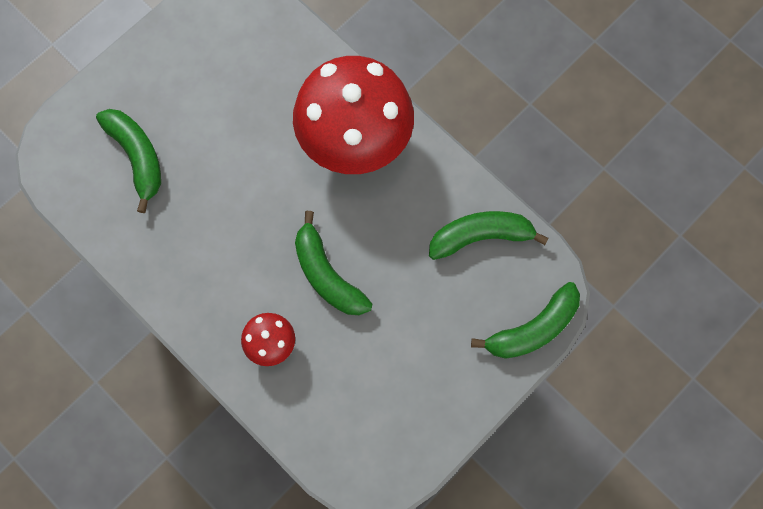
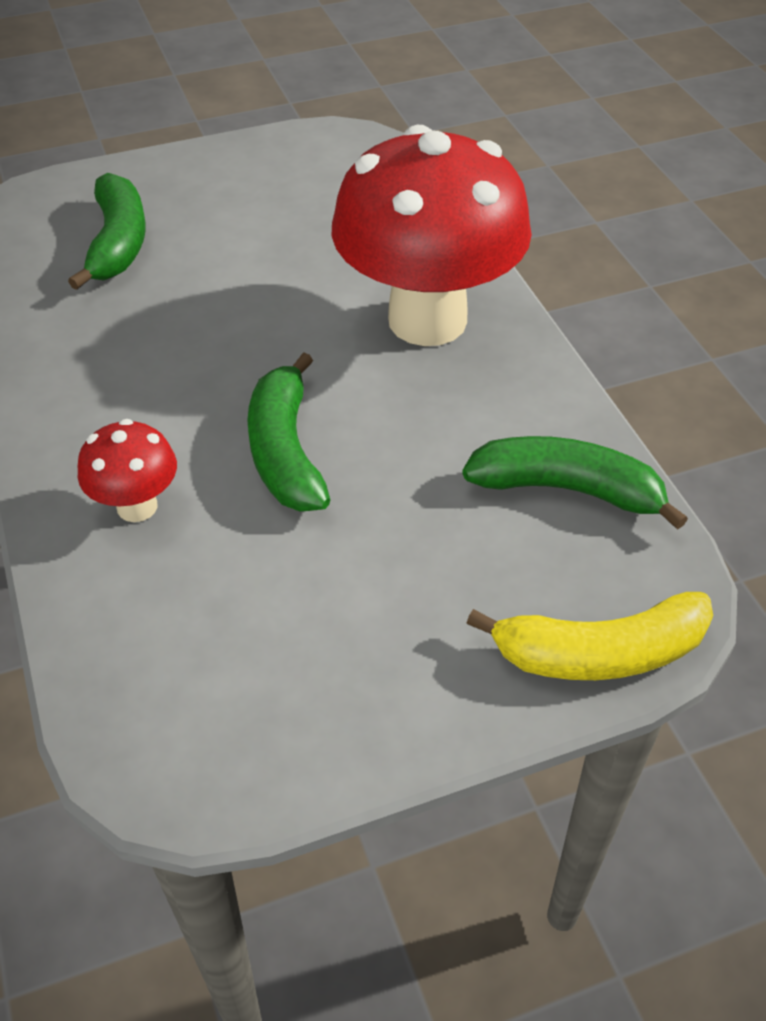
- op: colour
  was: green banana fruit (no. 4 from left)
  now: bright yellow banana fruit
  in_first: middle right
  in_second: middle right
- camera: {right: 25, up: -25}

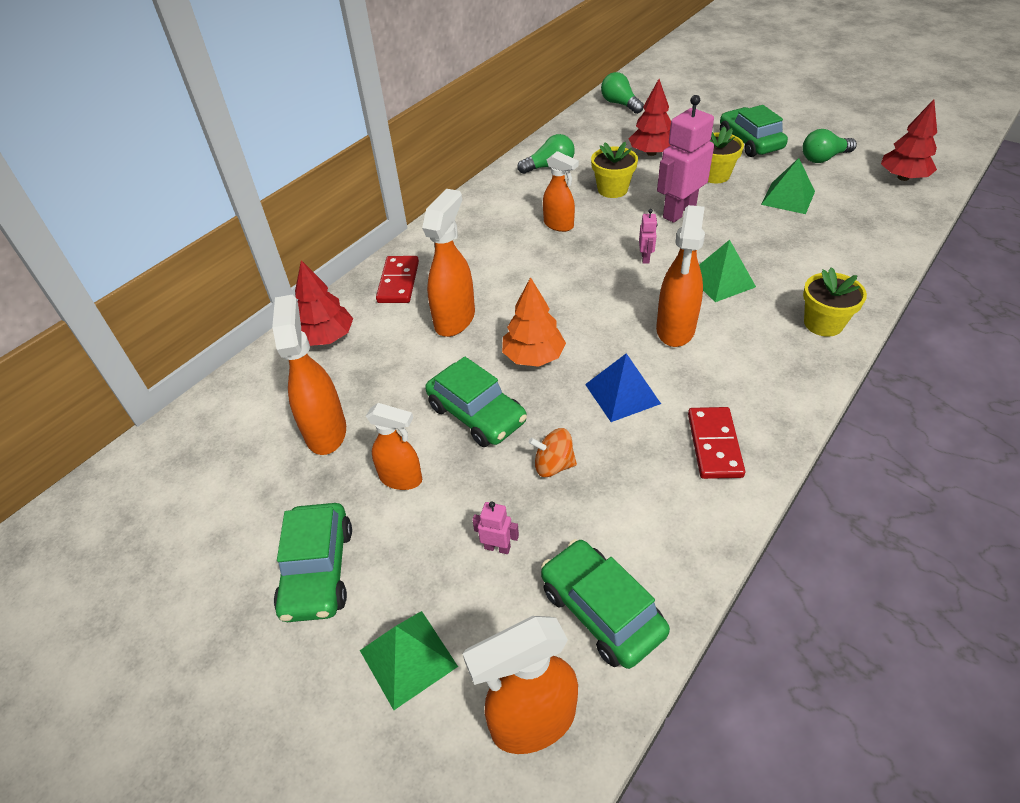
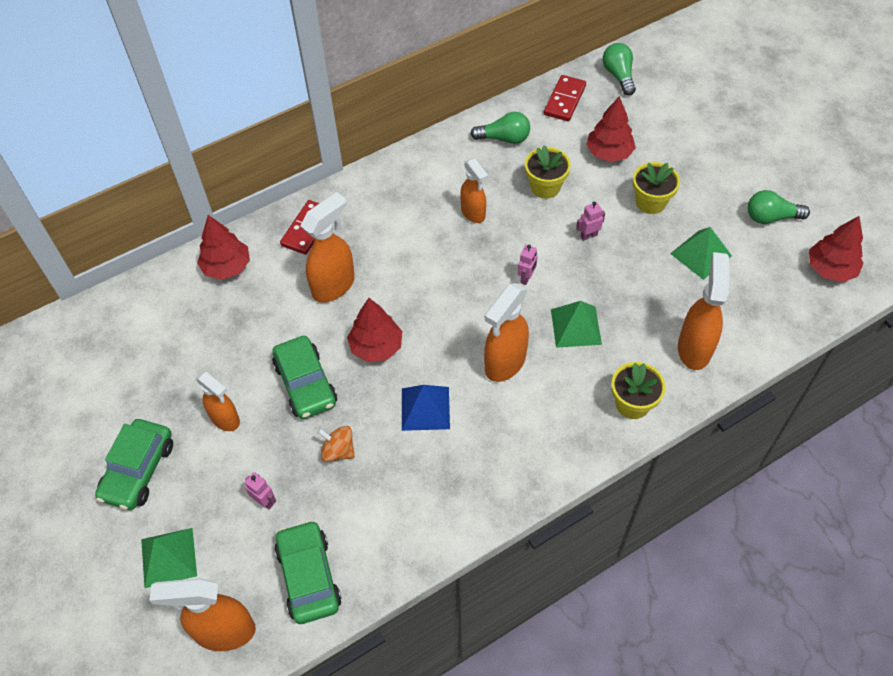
- op: relocated
  was: bright orange sprayer (no. 1 from left in the first image)
  now: bright orange sprayer (no. 6 from left)
  in_first: middle left
  in_second: middle right
- op: colour
  was: bright orange fir tree
  now: red fir tree (no. 2 from left)
  in_first: centre
  in_second: centre
- op: size
  was: rose-pink robot figure (no. 3 from left)
  in_first: top right
  in_second: top centre
  ratio: 0.45
- op: relocated
  was: red domino tile (no. 2 from left)
  in_first: middle right
  in_second: top centre
- op: missing
  was: green automobile (no. 4 from left)
  in_first: top right
- camera: {right: 20, up: 10}

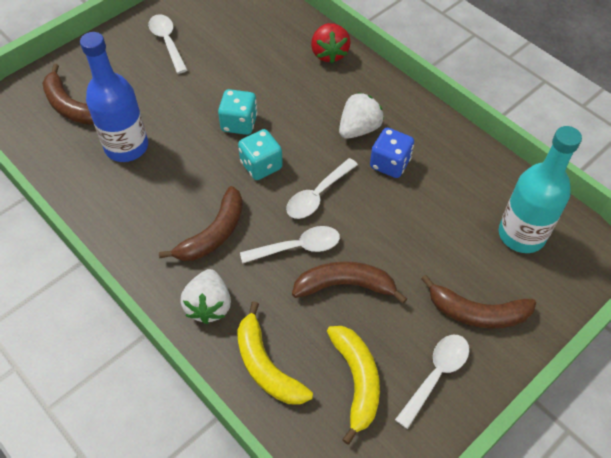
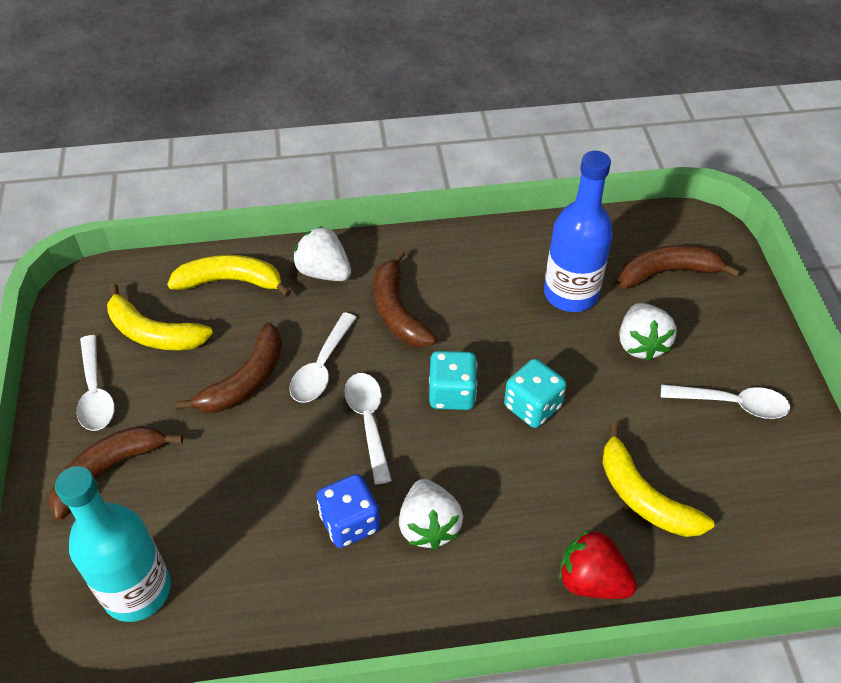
- op: appeared
  now: bright yellow banana fruit (no. 3 from left)
  in_second: bottom right
- op: appeared
  now: snow-white berry (no. 3 from left)
  in_second: middle right
- camera: {right: 125, up: -5}

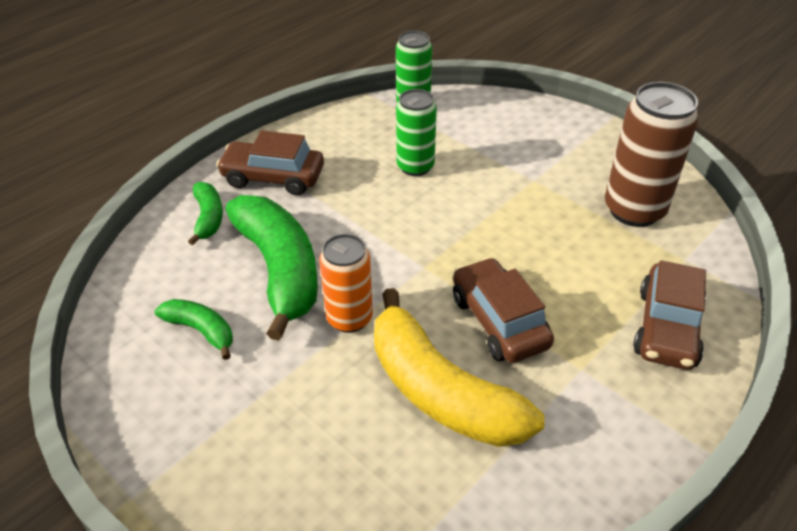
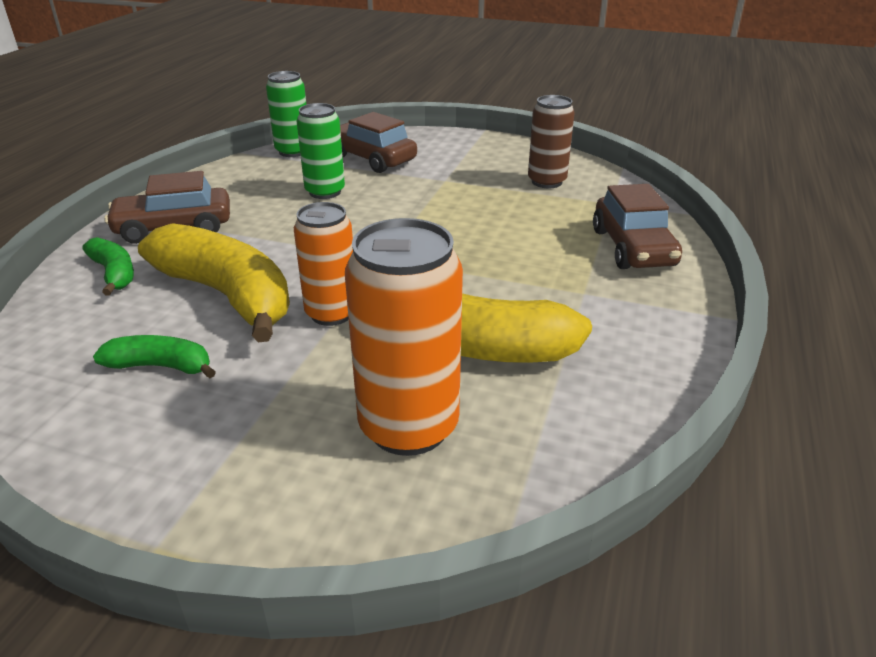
- op: colour
  was: green banana fruit (no. 3 from left)
  now: bright yellow banana fruit (no. 1 from left)
  in_first: centre
  in_second: middle left
- op: relocated
  was: brown automobile (no. 2 from left)
  in_first: centre
  in_second: top centre
- op: size
  was: brown soda can
  in_first: top right
  in_second: top centre
  ratio: 0.65
- op: appeared
  now: bright orange soda can (no. 2 from left)
  in_second: centre
- camera: {right: -25, up: -10}

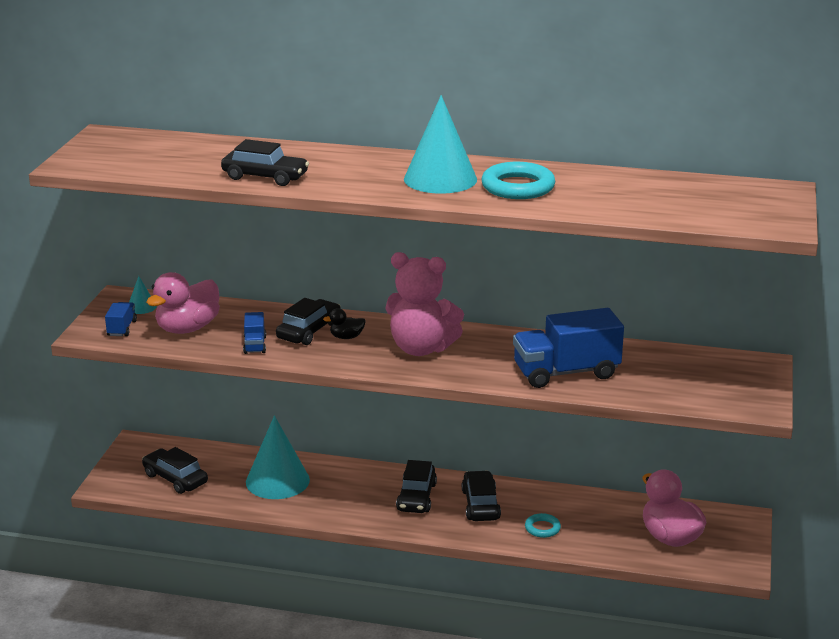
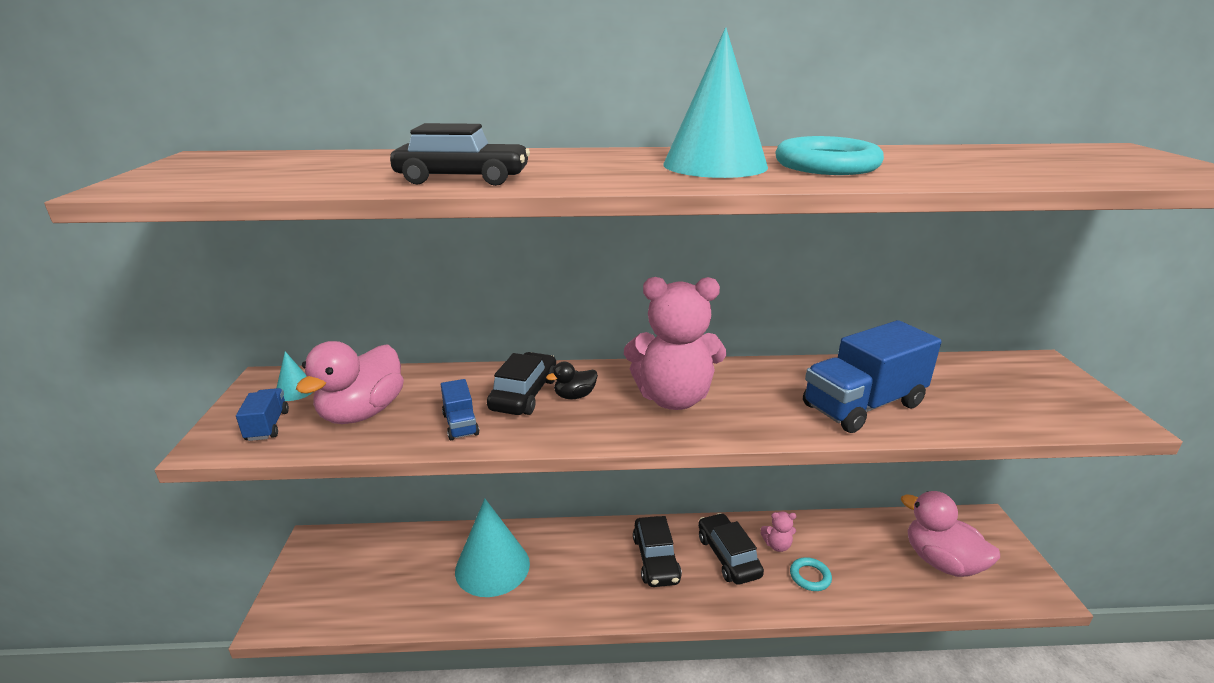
- op: missing
  was: black automobile (no. 1 from left)
  in_first: bottom left
- op: appeared
  now: rose-pink teddy (no. 2 from left)
  in_second: bottom centre
- camera: {right: -15, up: 0}

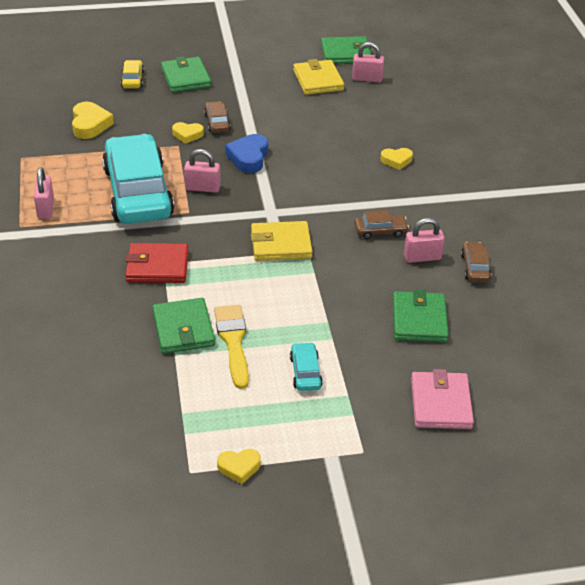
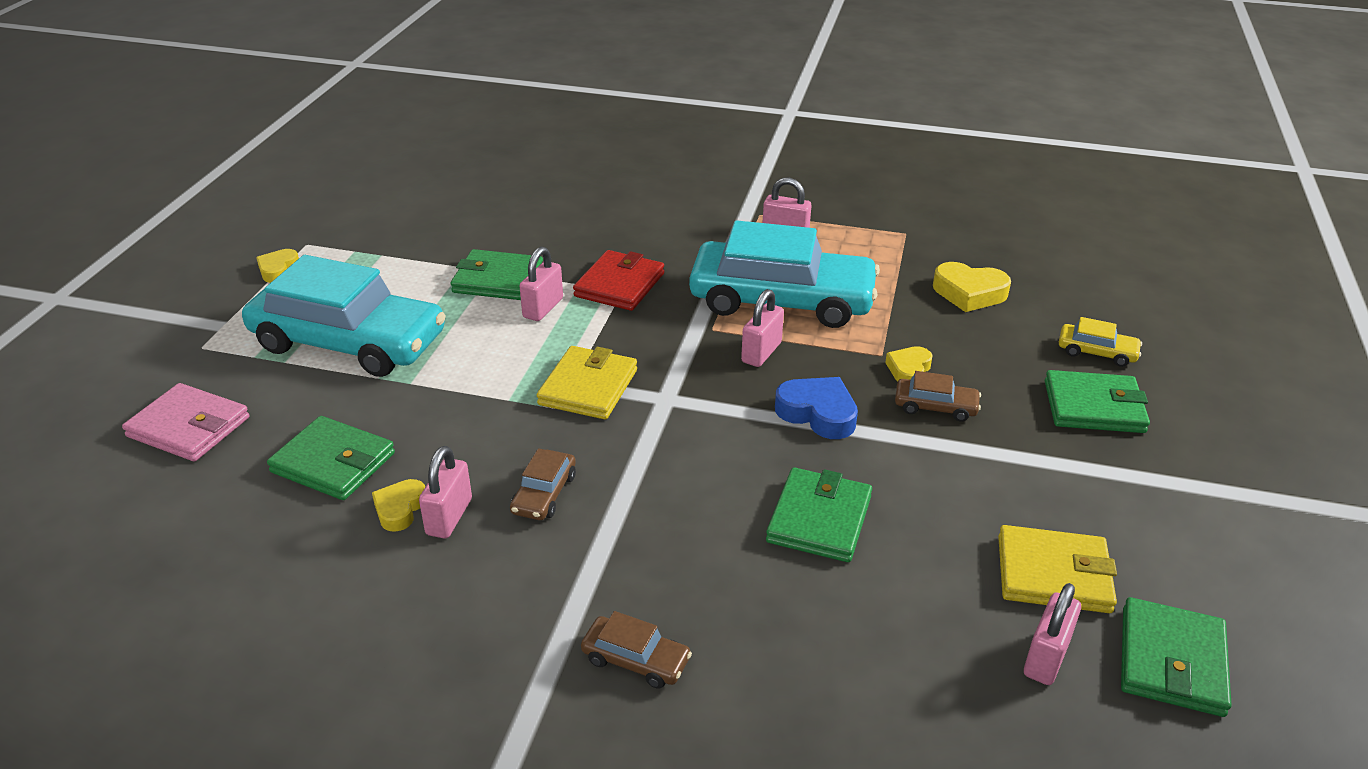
- op: missing
  was: bright yellow brush
  in_first: centre
- op: size
  was: teal automobile (no. 2 from left in the first image)
  in_first: centre
  in_second: middle left
  ratio: 2.49
- op: relocated
  was: bright yellow heart shape (no. 4 from left in the first image)
  now: bright yellow heart shape (no. 2 from left)
  in_first: top right
  in_second: middle left
- op: relocated
  was: brown automobile (no. 3 from left in the first image)
  now: brown automobile (no. 2 from left)
  in_first: middle right
  in_second: bottom centre
- op: appeared
  now: rose-pink padlock (no. 2 from left)
  in_second: centre
- op: appeared
  now: green wallet (no. 3 from left)
  in_second: bottom centre
- camera: {right: 115, up: -5}

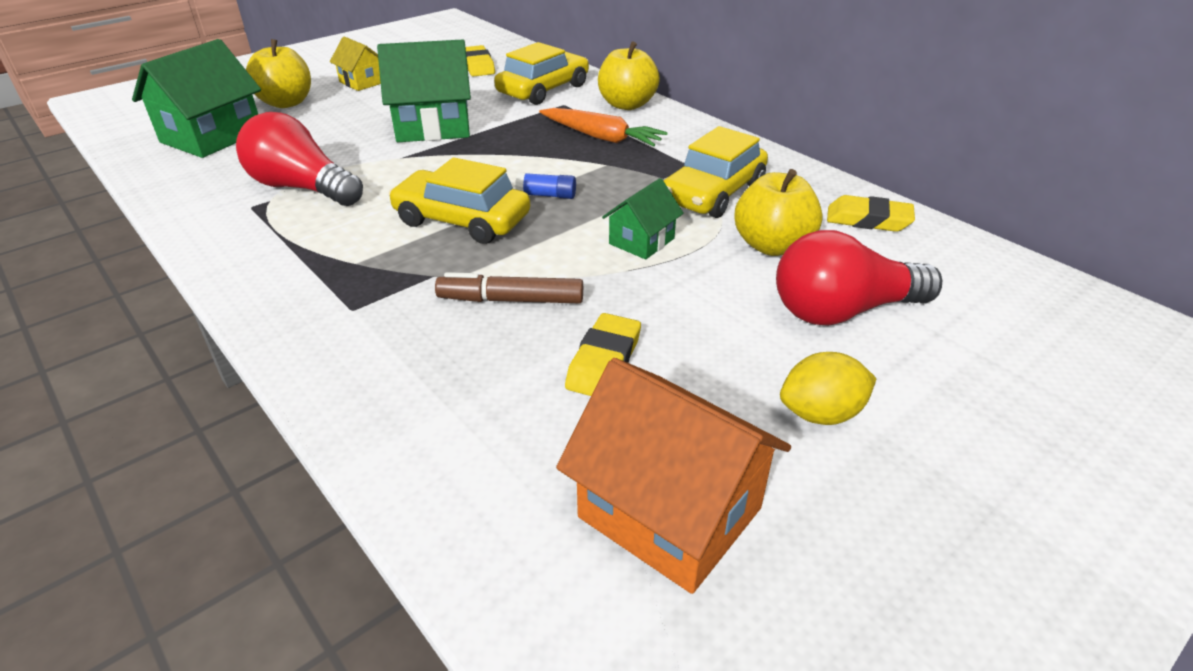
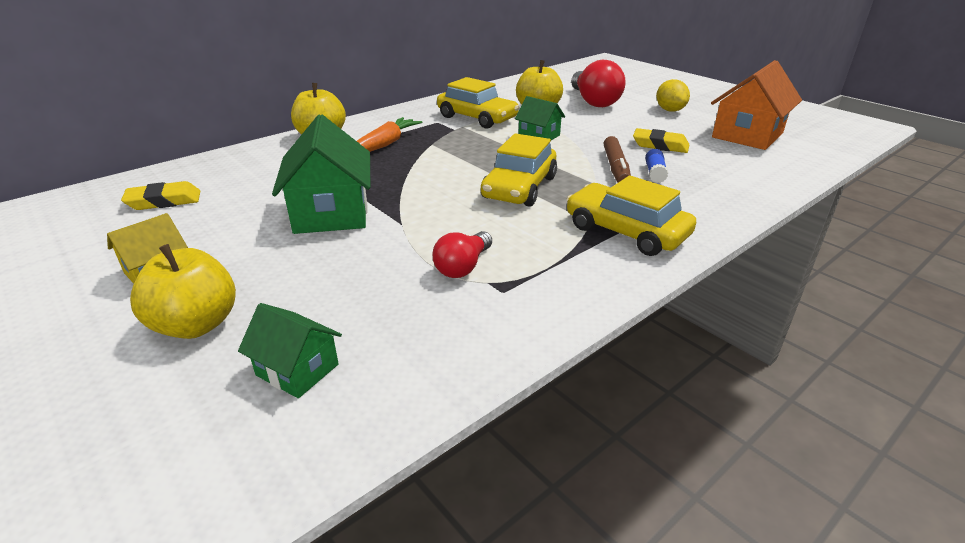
- op: size
  was: green cottage (no. 1 from left)
  in_first: top left
  in_second: middle left
  ratio: 0.55
- op: size
  was: red light bulb (no. 1 from left)
  in_first: top left
  in_second: centre
  ratio: 0.58
- op: relocated
  was: bright yellow automobile (no. 2 from left in the first image)
  now: bright yellow automobile (no. 3 from left)
  in_first: top centre
  in_second: centre
- op: relocated
  was: cobalt glue
  in_first: top centre
  in_second: top right
- op: missing
  was: bright yellow pencil eraser (no. 3 from left)
  in_first: top right
- camera: {right: -90, up: -5}

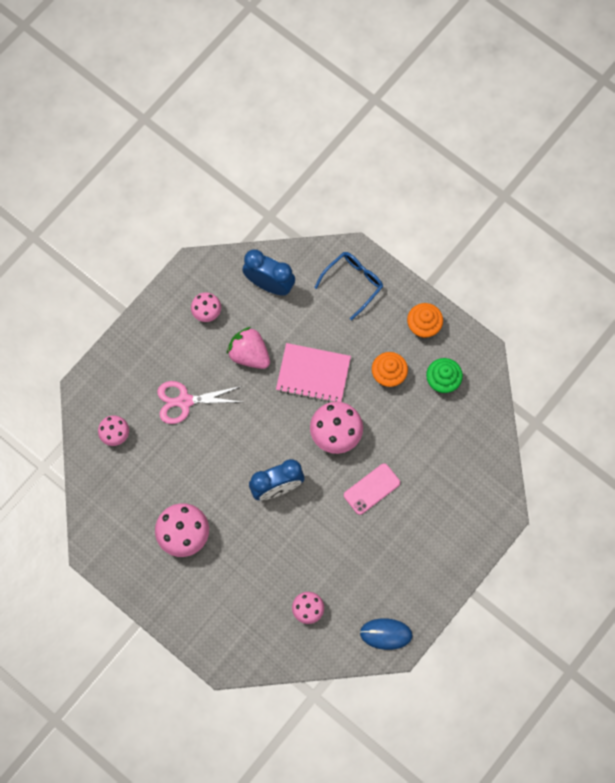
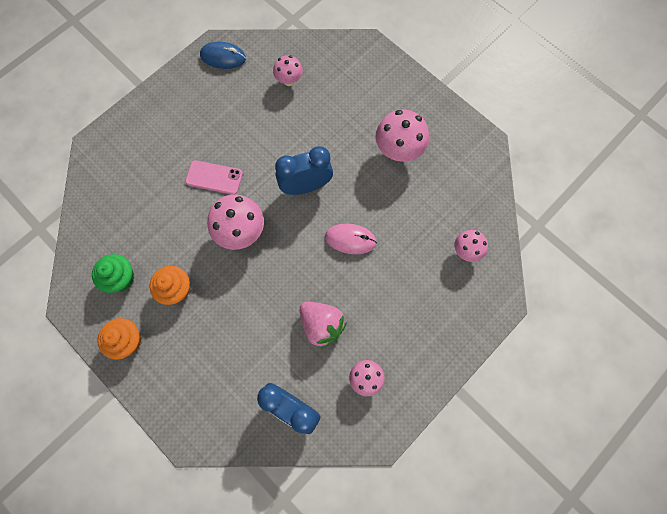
- op: missing
  was: rose-pink scissors
  in_first: middle left
- op: missing
  was: rose-pink notepad
  in_first: centre
- op: missing
  was: cobalt glasses
  in_first: centre
- op: spun
  was: rose-pink phone
  in_first: centre
  in_second: middle left
  clockwise: 45
- op: appeared
  now: rose-pink computer mouse
  in_second: centre
- camera: {right: -175, up: 0}

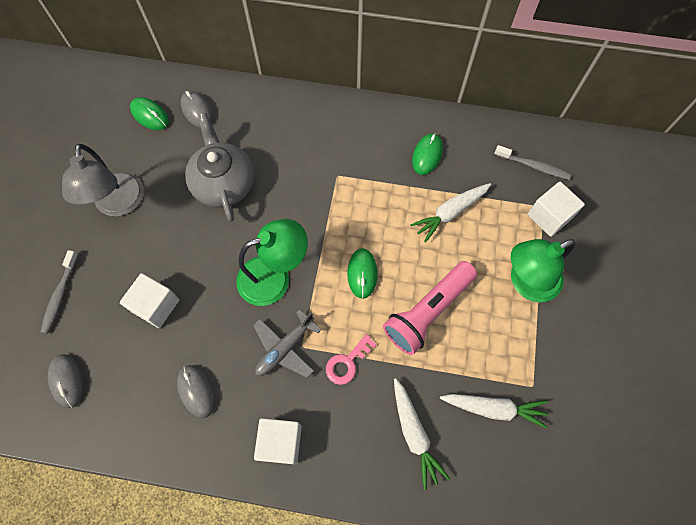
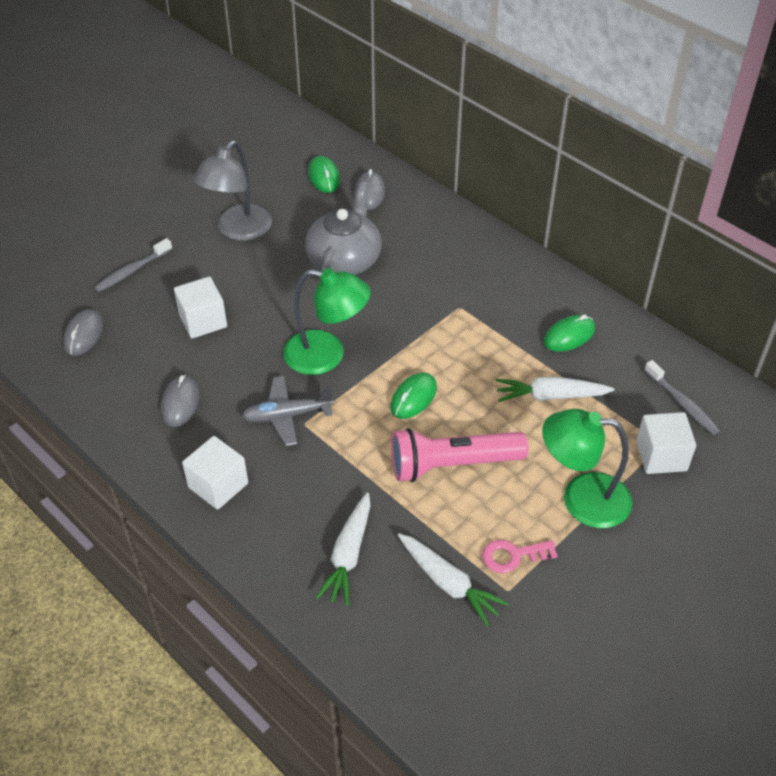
- op: relocated
  was: rose-pink latchkey
  in_first: bottom centre
  in_second: bottom right
- camera: {right: 35, up: -20}

